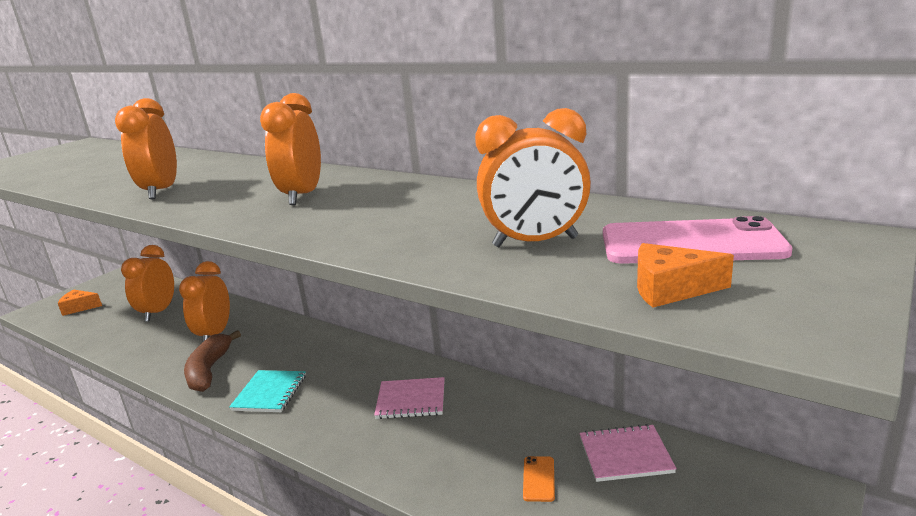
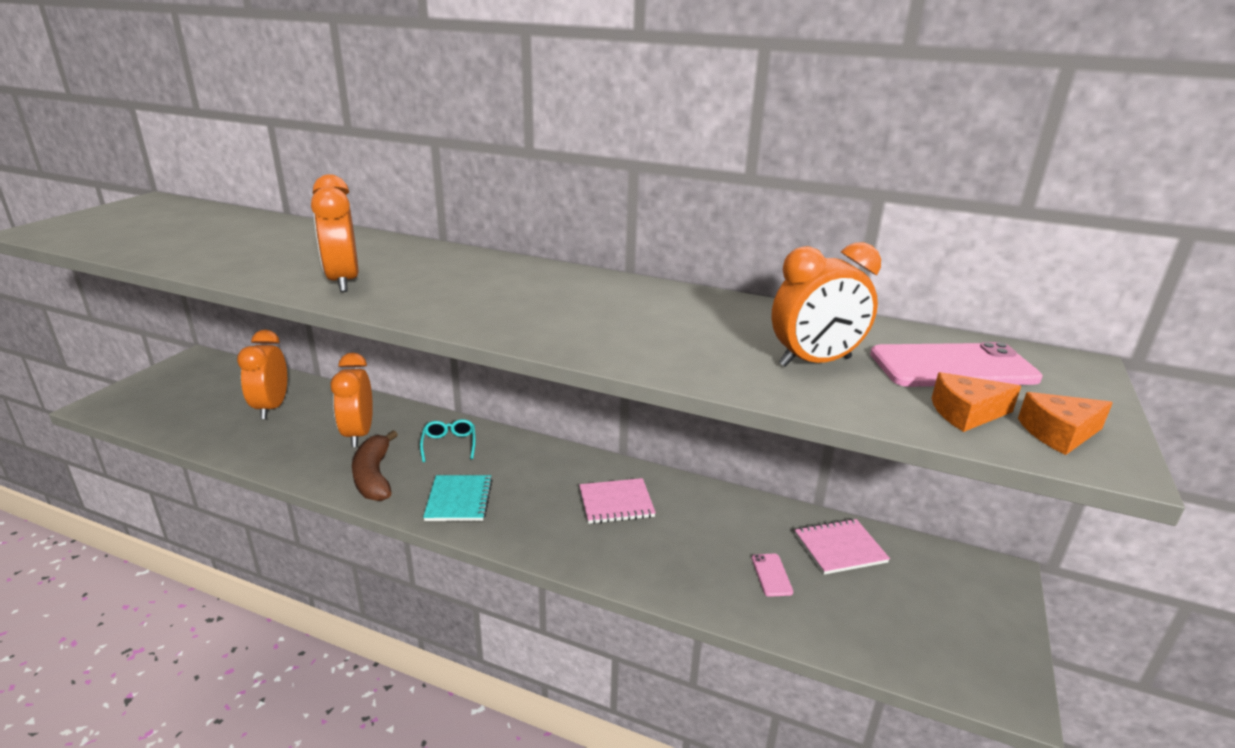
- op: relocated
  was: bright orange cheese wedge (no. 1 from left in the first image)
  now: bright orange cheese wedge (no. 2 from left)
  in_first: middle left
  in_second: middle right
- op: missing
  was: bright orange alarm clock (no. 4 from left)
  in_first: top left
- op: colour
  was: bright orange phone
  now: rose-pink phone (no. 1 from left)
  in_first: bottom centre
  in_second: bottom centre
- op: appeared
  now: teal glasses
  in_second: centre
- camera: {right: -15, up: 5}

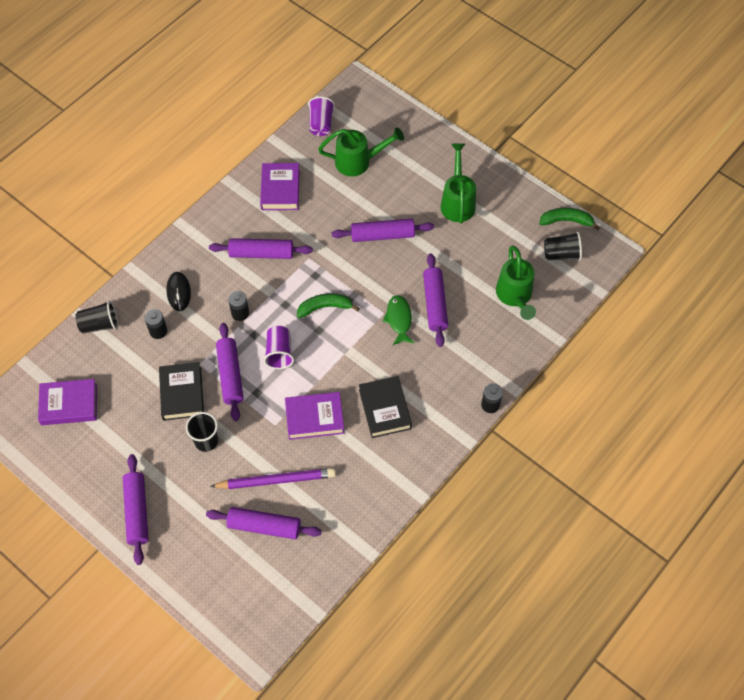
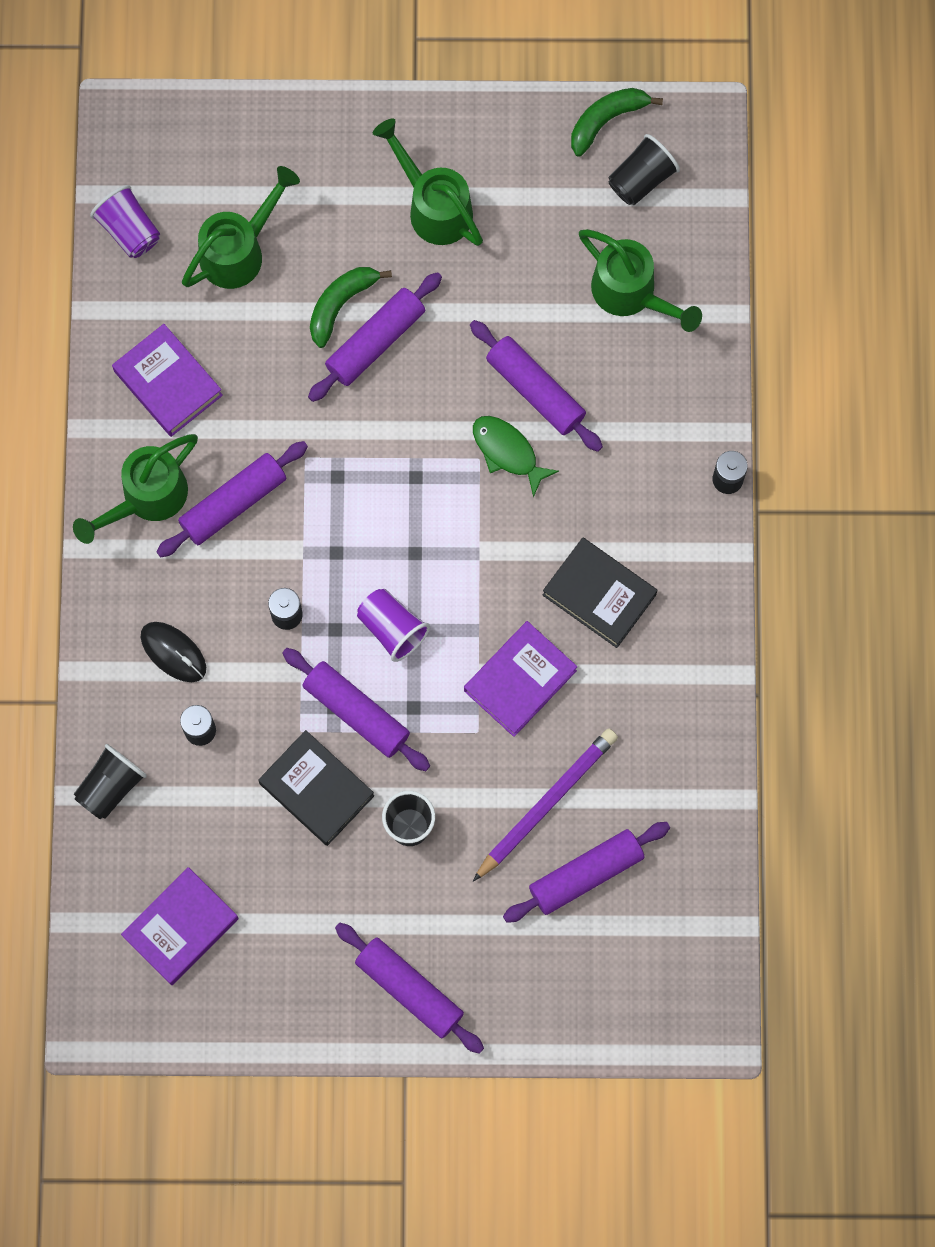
- op: relocated
  was: green banana fruit (no. 1 from left)
  in_first: centre
  in_second: top centre
- op: appeared
  now: green watering pot (no. 1 from left)
  in_second: middle left
- camera: {right: -40, up: 15}

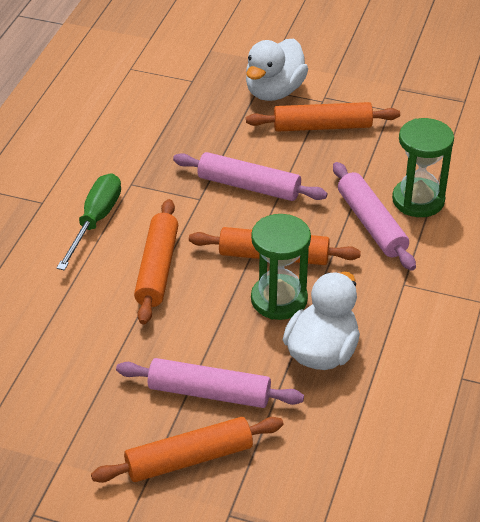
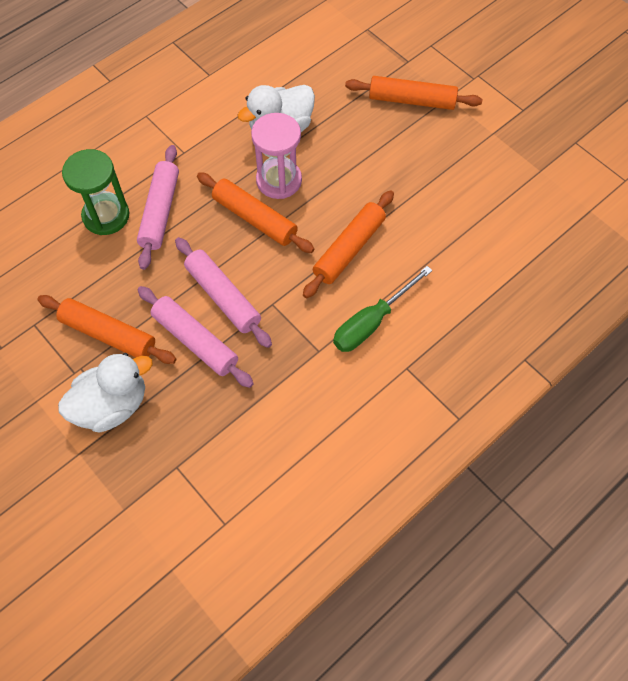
- op: relocated
  was: rose-pink dough roller (no. 1 from left in the first image)
  now: rose-pink dough roller (no. 2 from left)
  in_first: bottom centre
  in_second: middle left
- op: colour
  was: green hourglass (no. 1 from left)
  now: rose-pink hourglass
  in_first: centre
  in_second: top centre
- camera: {right: -150, up: 20}

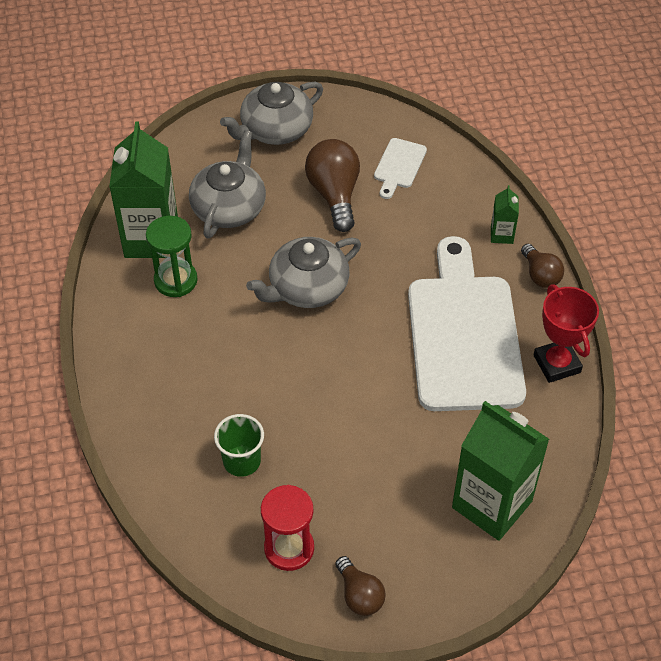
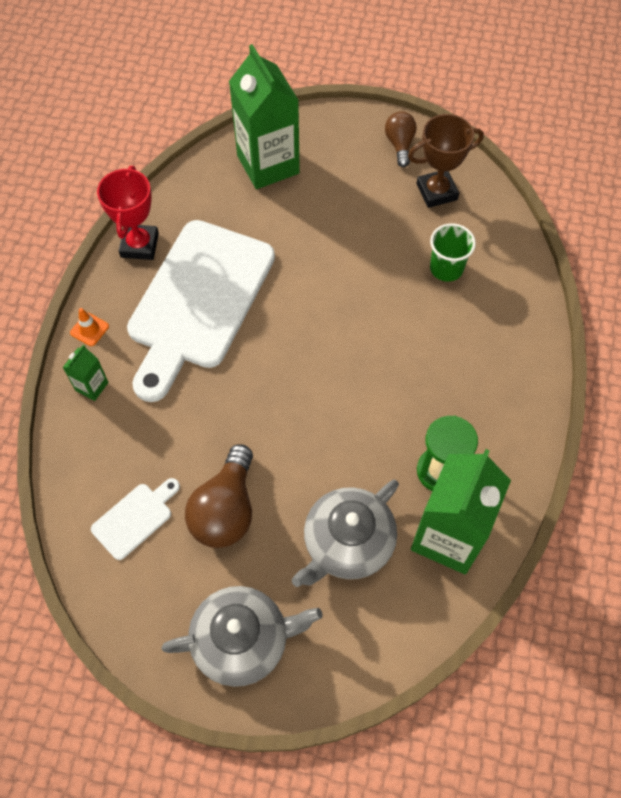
- op: missing
  was: gray teapot (no. 3 from left)
  in_first: centre
- op: exchanged
  was: red hourglass
  now: brown award cup
  in_first: bottom centre
  in_second: top right
- op: exchanged
  was: brown light bulb (no. 3 from left)
  now: bright orange traffic cone
  in_first: middle right
  in_second: middle left
- camera: {right: -155, up: 10}

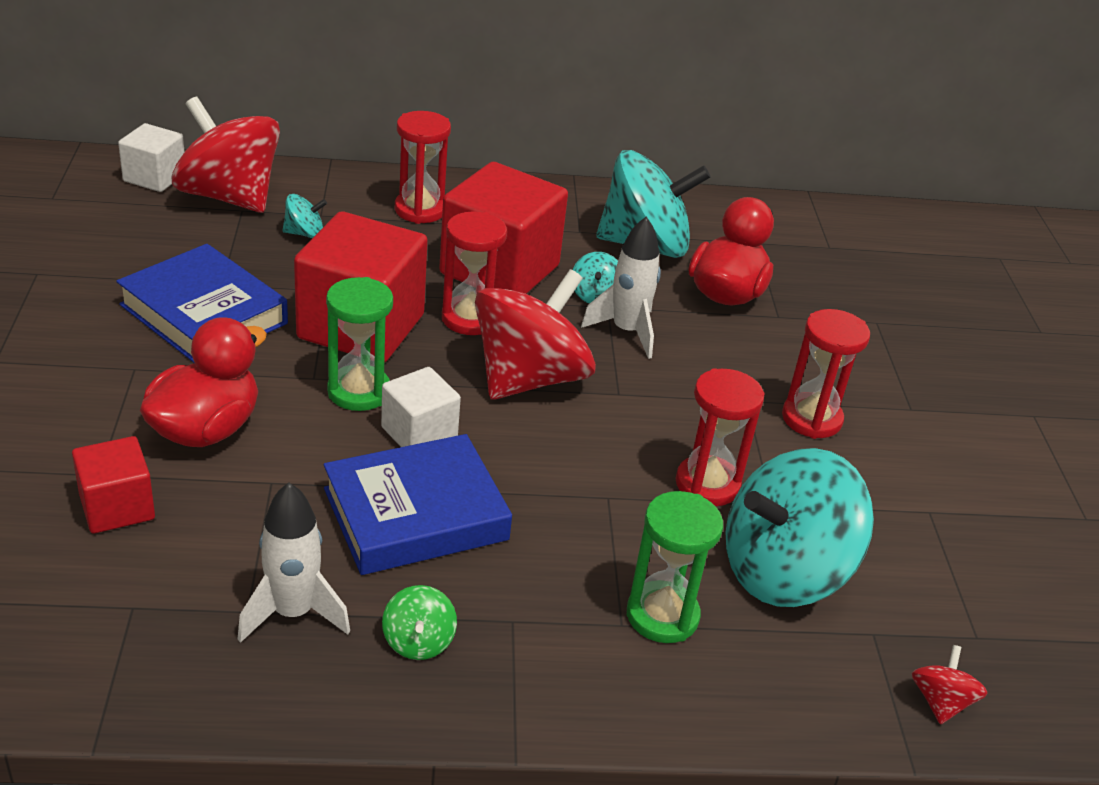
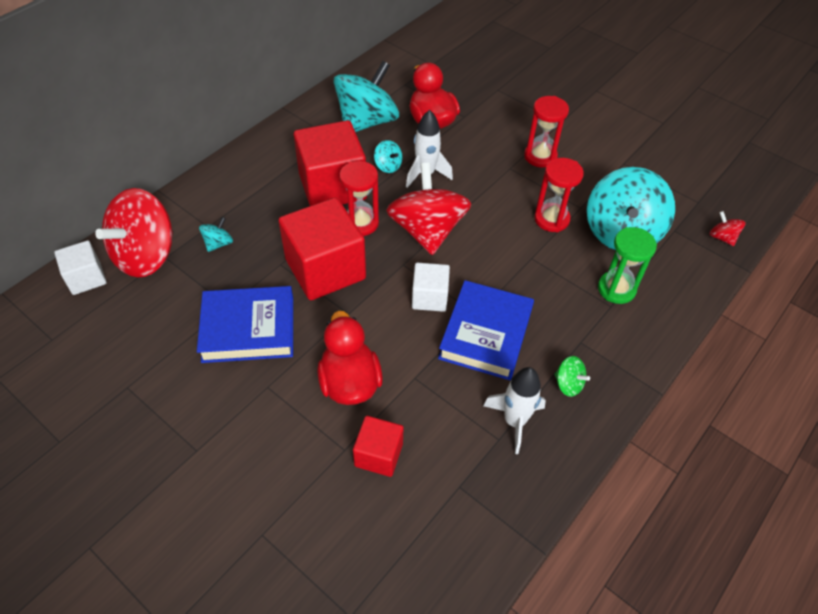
- op: spun
  was: red spinning top (no. 1 from left)
  in_first: top left
  in_second: middle left
  clockwise: -45
- op: missing
  was: green hourglass (no. 1 from left)
  in_first: middle left
- op: missing
  was: red hourglass (no. 1 from left)
  in_first: top centre
- camera: {right: -45, up: 15}

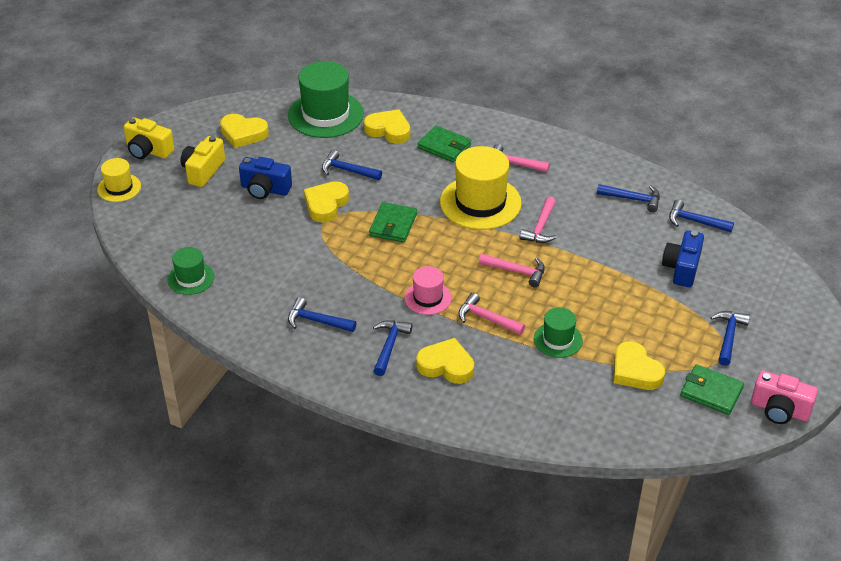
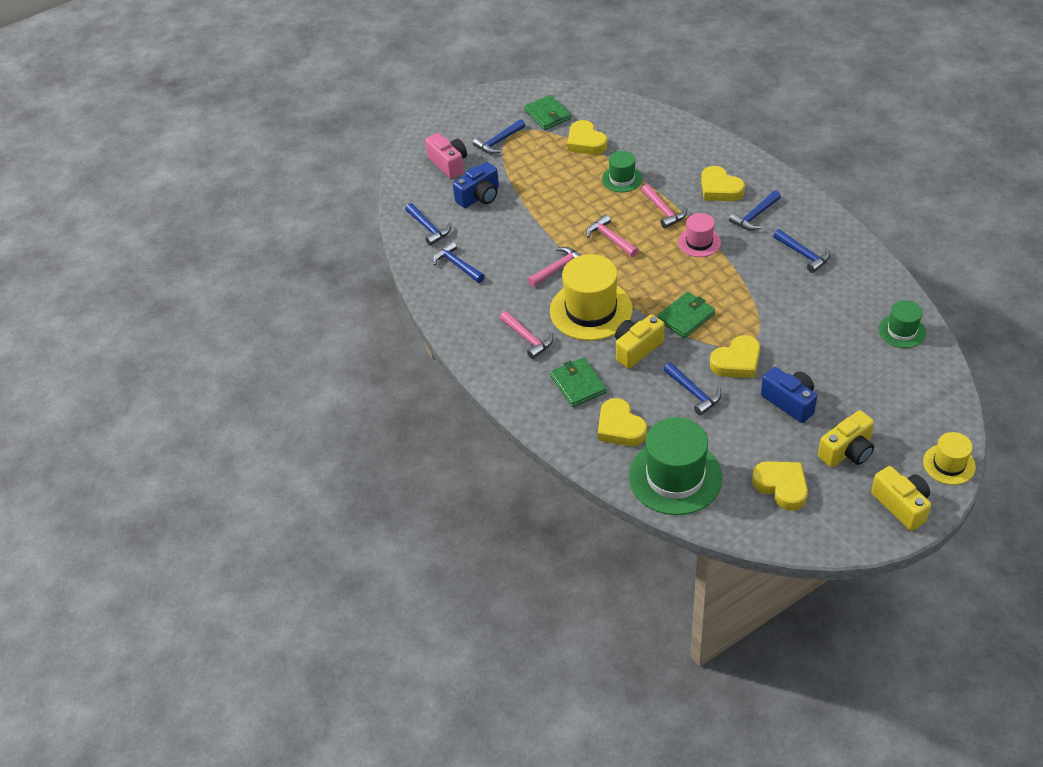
- op: spun
  was: bright yellow heart shape (no. 5 from left in the first image)
  in_first: middle right
  in_second: top centre
  clockwise: 150
- op: relocated
  was: rose-pink photo camera
  in_first: bottom right
  in_second: top centre
- op: appeared
  now: bright yellow photo camera (no. 1 from left)
  in_second: centre
- camera: {right: -145, up: 5}

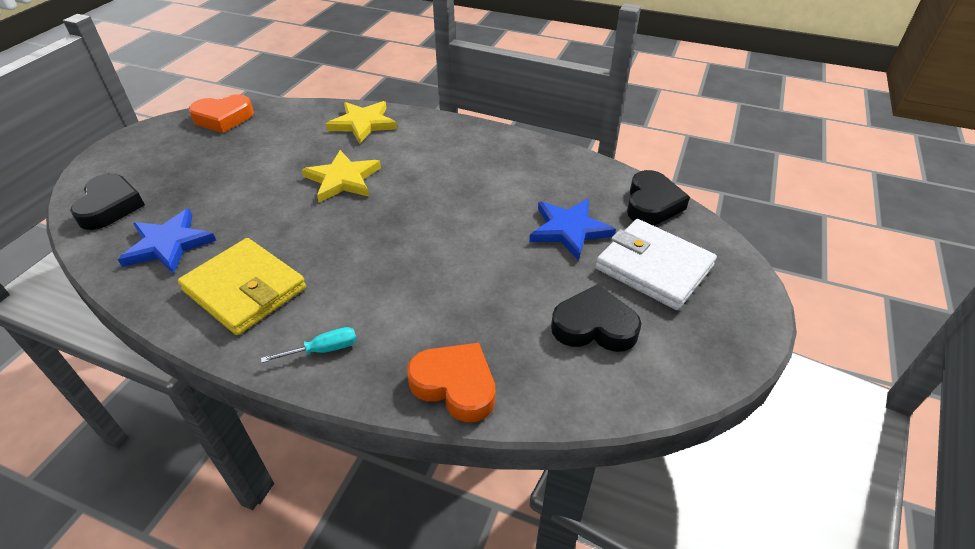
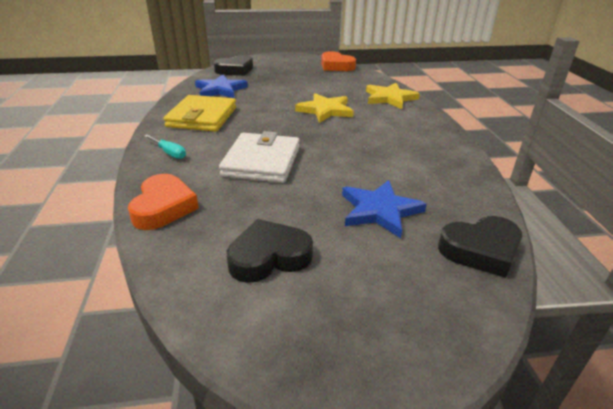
- op: spun
  was: black heart shape (no. 2 from left)
  in_first: centre
  in_second: centre
  clockwise: -90
- op: relocated
  was: snow-white wallet
  in_first: middle right
  in_second: centre
- camera: {right: 60, up: -10}

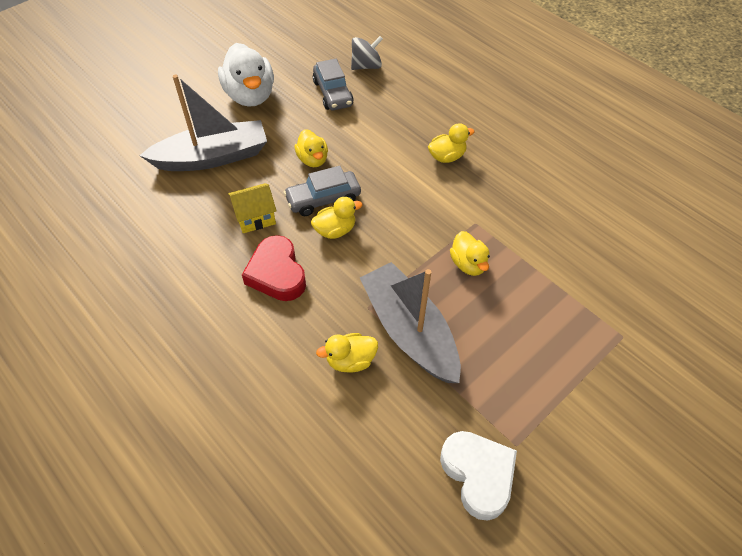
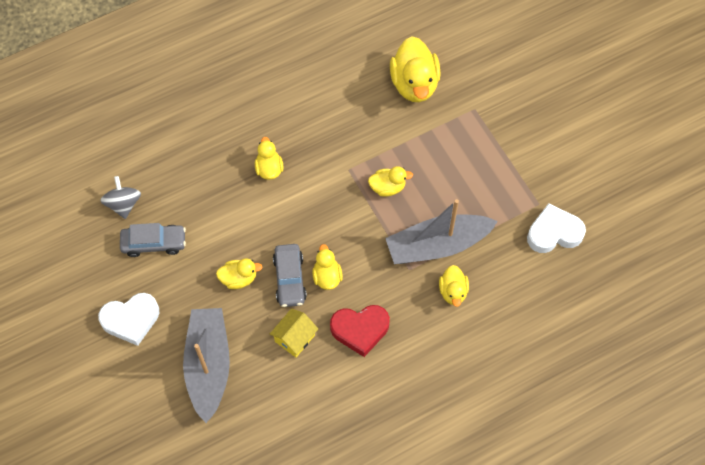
- op: exchanged
  was: snow-white rubber duck
  now: snow-white heart shape (no. 1 from left)
  in_first: top left
  in_second: bottom left
- op: spun
  was: bright yellow cottage
  in_first: centre
  in_second: bottom centre
  clockwise: 45
- op: appeared
  now: bright yellow rubber duck (no. 5 from left)
  in_second: top centre
- camera: {right: -75, up: 10}

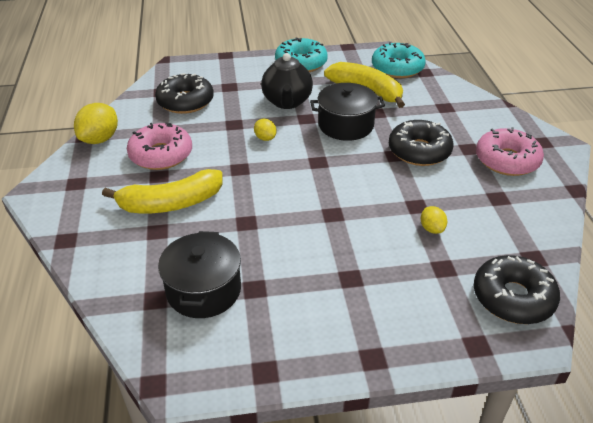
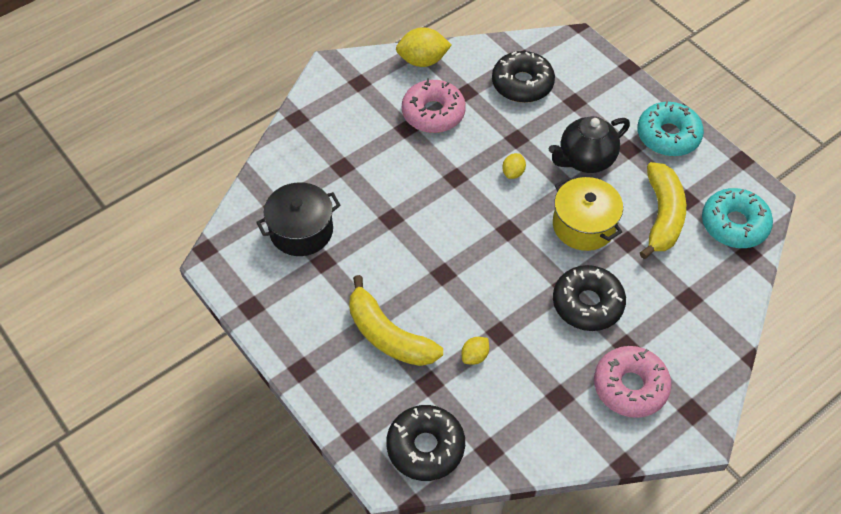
- op: relocated
  was: bright yellow banana fruit (no. 1 from left)
  in_first: middle left
  in_second: centre
- op: colour
  was: black stockpot (no. 2 from left)
  now: bright yellow stockpot
  in_first: top centre
  in_second: middle right
- camera: {right: 60, up: 15}

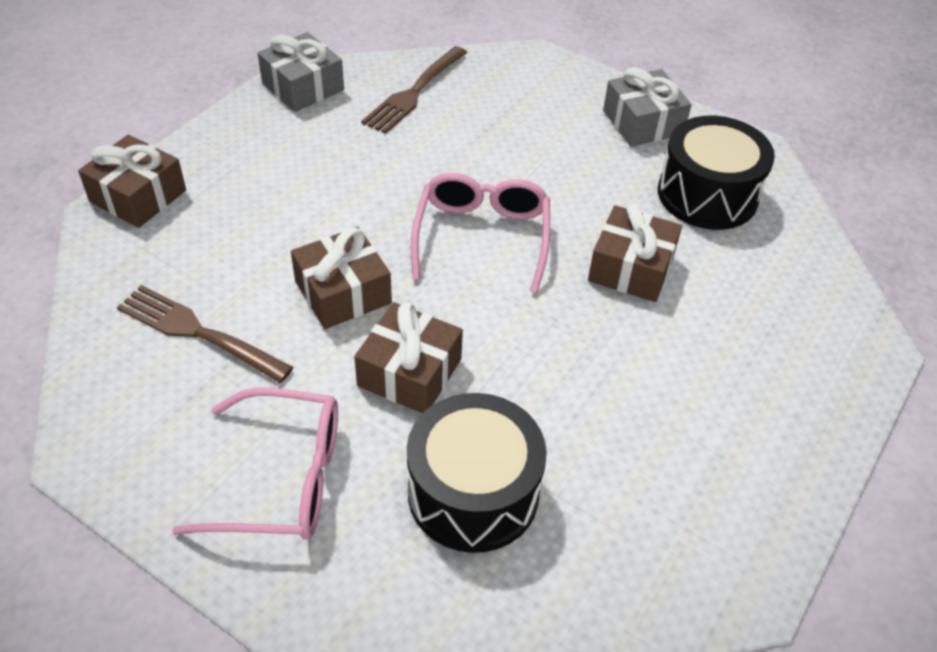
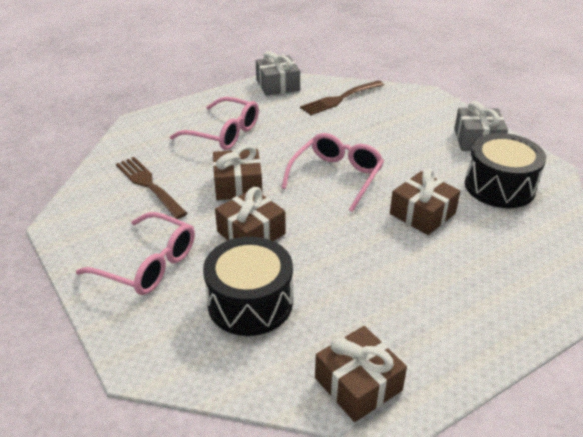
- op: relocated
  was: brown gift (no. 1 from left in the first image)
  now: brown gift (no. 3 from left)
  in_first: top left
  in_second: bottom centre
- op: appeared
  now: rose-pink glasses (no. 2 from left)
  in_second: top centre
- camera: {right: 25, up: -10}

